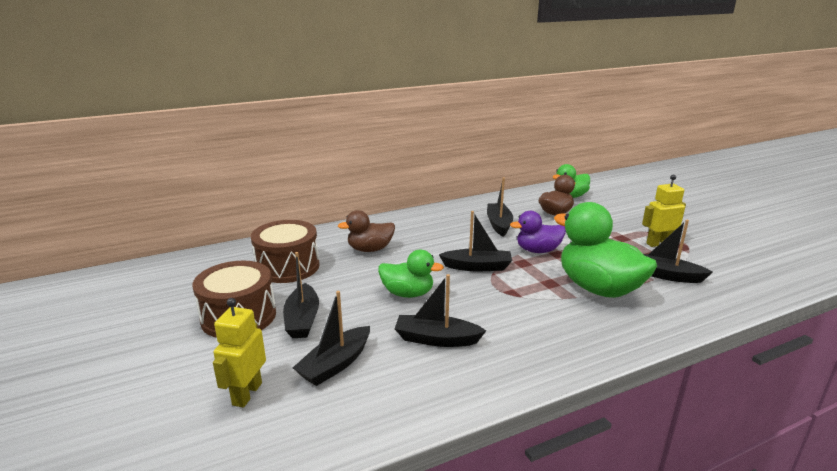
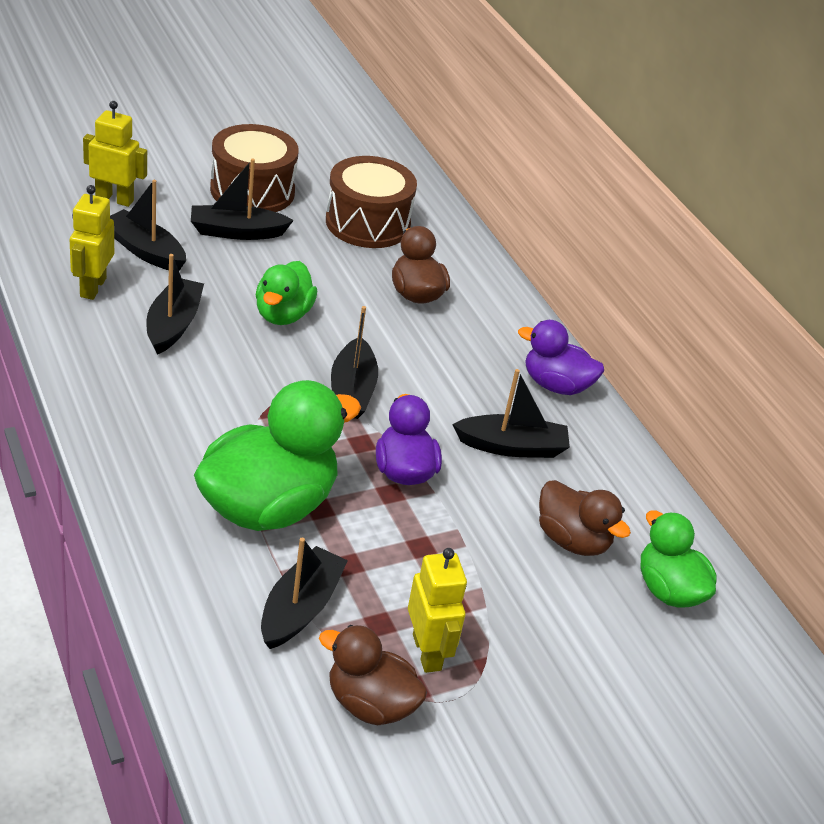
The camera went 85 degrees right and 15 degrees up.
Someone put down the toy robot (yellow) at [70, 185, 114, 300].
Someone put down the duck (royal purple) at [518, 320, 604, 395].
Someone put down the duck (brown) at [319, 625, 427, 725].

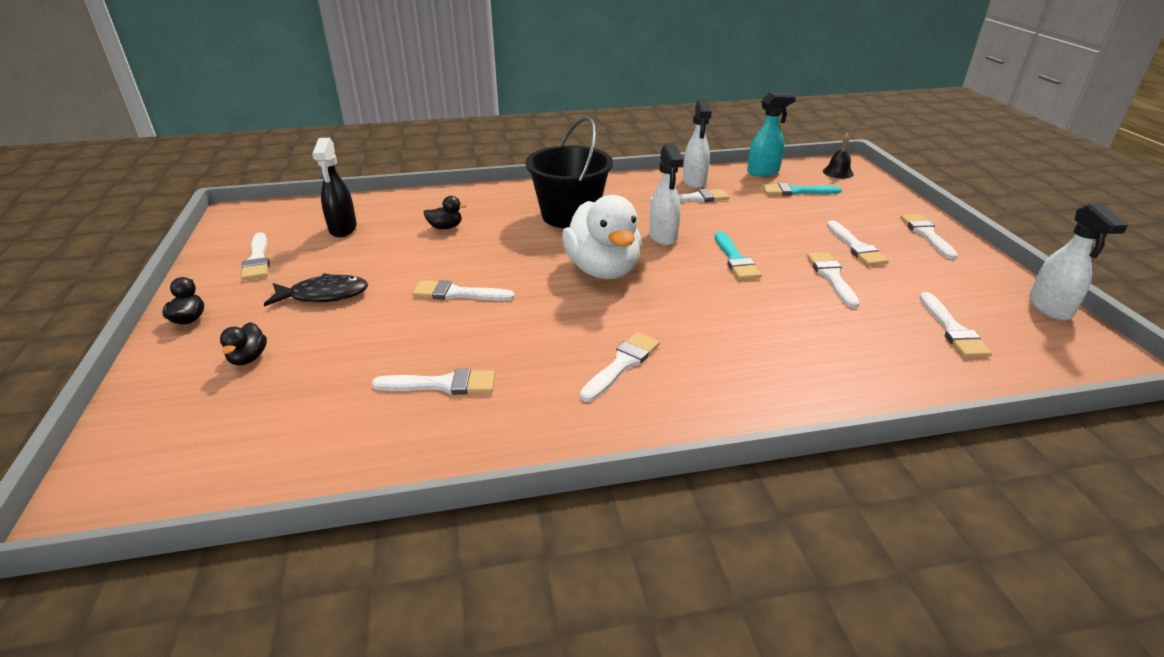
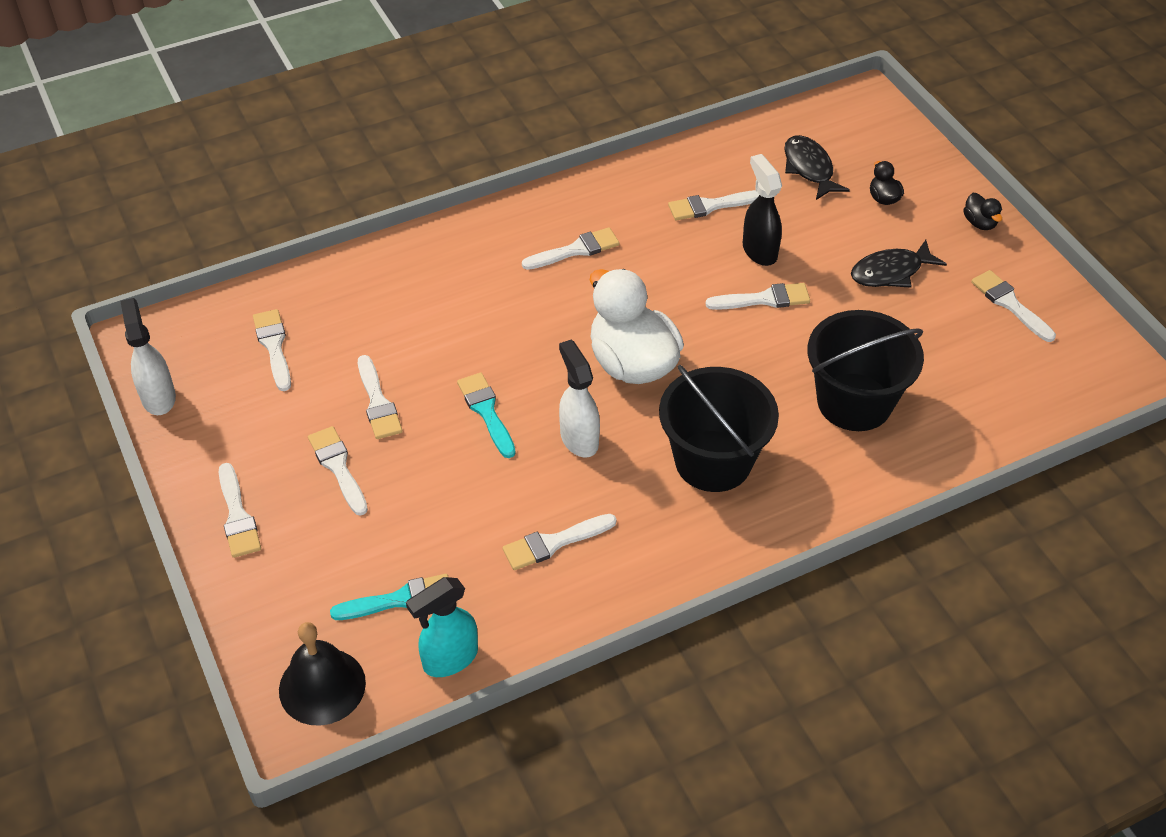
The camera went 165 degrees right and 15 degrees up.
Someone took away the sprayer (snow-white) at [683, 100, 712, 188].
Someone scaled the school bell (jet-black) at [823, 133, 853, 179] by 1.67.
Someone carried the sprayer (jet-black) from [312, 138, 357, 237] to [743, 154, 782, 266].
Someone swapped the duck (jet-black) at [423, 196, 467, 229] for the pail (jet-black) at [808, 310, 924, 431].
Someone rotated the brush (snow-white) at [580, 332, 660, 402] by 135 degrees counterclockwise.
Someone put down the fish figure (jet-black) at [784, 135, 850, 200].

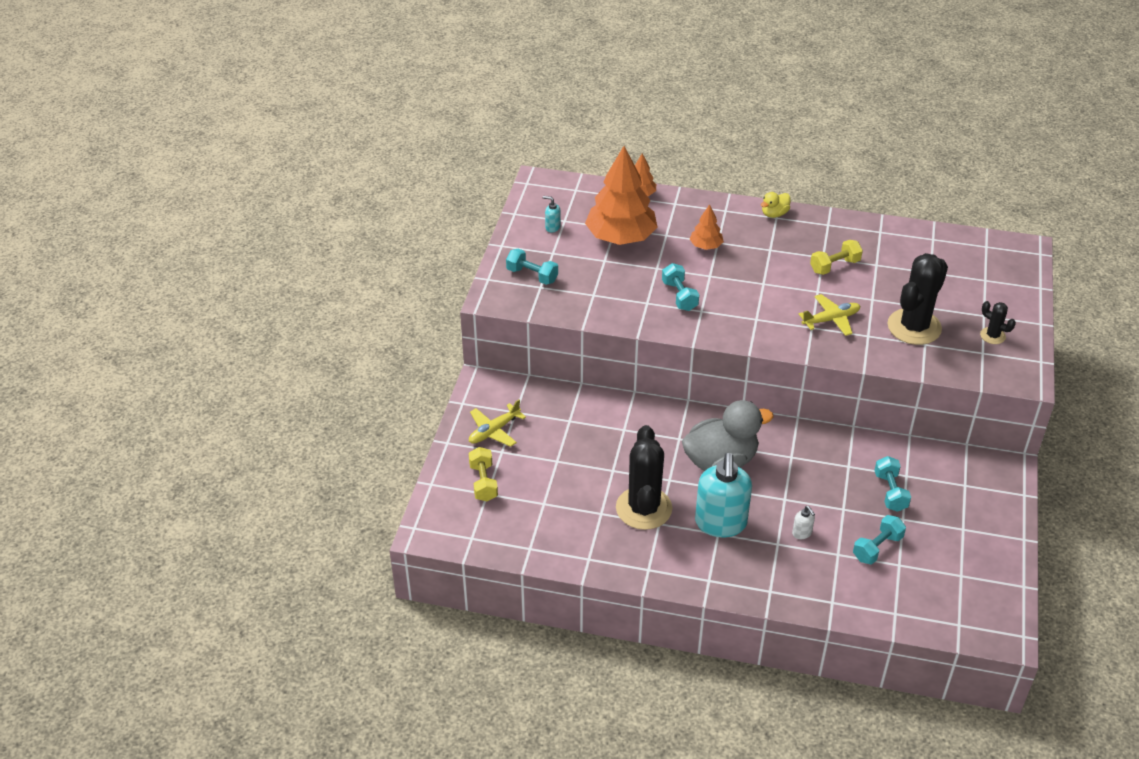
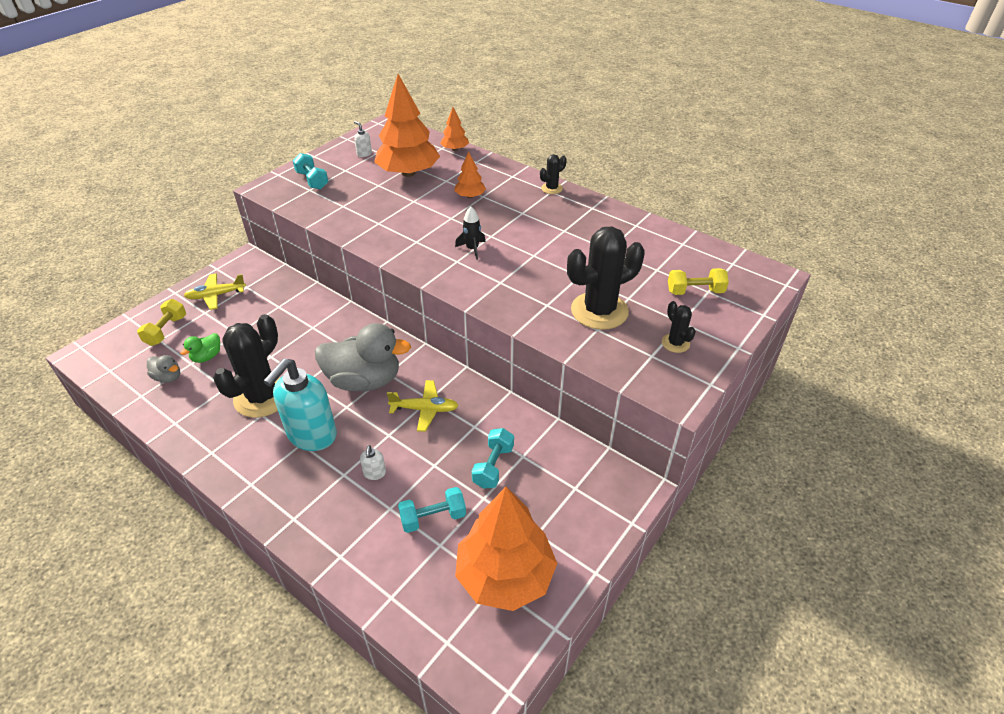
The camera went 25 degrees right and 0 degrees up.
Someone swapped the duck (yellow) at [761, 192, 791, 218] for the saguaro cactus (jet-black) at [540, 154, 567, 194].
Someone repainted the pump bottle (turquoise) at [543, 196, 561, 233], which became the pump bottle (snow-white) at [354, 121, 372, 157].
Someone carried the dumbbell (yellow) from [810, 240, 863, 275] to [668, 268, 729, 295].
Someone took away the dumbbell (turquoise) at [662, 263, 699, 311].
Someone carried the toy plane (yellow) from [799, 294, 860, 336] to [387, 380, 459, 432].
Someone put down the toy rocket (jet-black) at [455, 207, 485, 260].
Someone put down the duck (green) at [180, 333, 220, 363].
Someone put down the duck (ash-grey) at [147, 355, 180, 383].
Someone put down the tree (orange-coloured) at [455, 487, 557, 611].

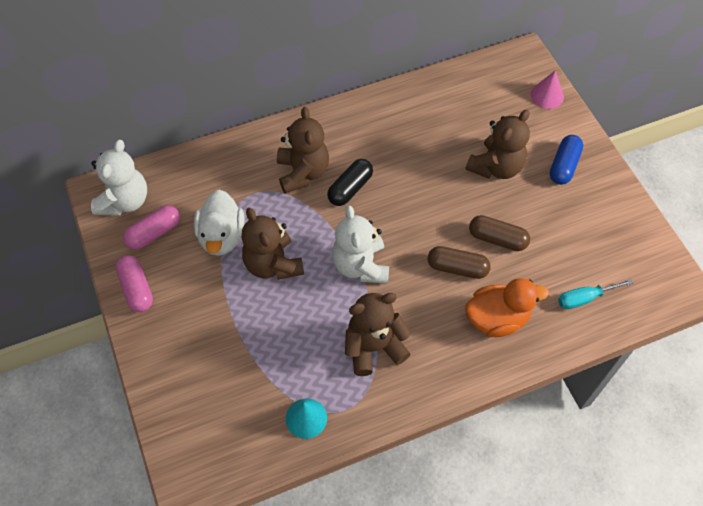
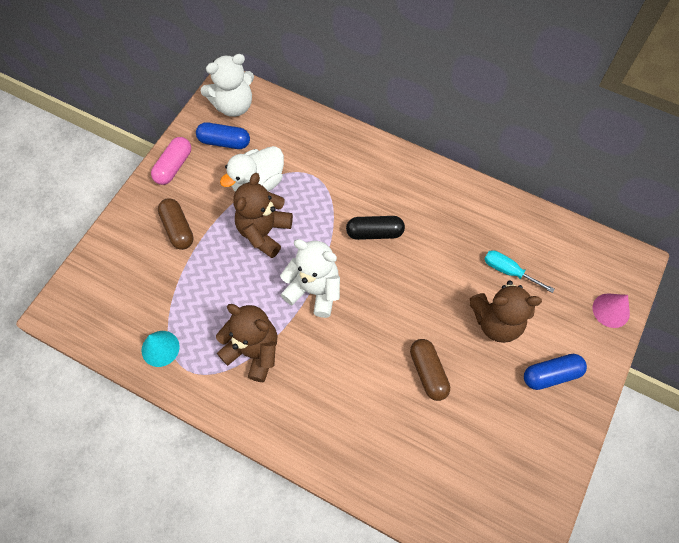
The camera went 50 degrees right and 5 degrees up.
Someone took away the teddy (brown) at [277, 107, 329, 194].
Someone repainted the capsule (rose-pink) at [123, 205, 180, 250], which became the capsule (blue) at [196, 122, 250, 149].
Someone rotated the teddy (snow-white) at [332, 205, 389, 283] by 75 degrees clockwise.
Someone carried the capsule (brown) from [428, 246, 491, 279] to [158, 198, 194, 250].
Someone took away the duck (orange-coloured) at [465, 278, 549, 337].
Someone carried the hand screwdriver (turquoise) from [558, 279, 633, 309] to [484, 250, 555, 293].

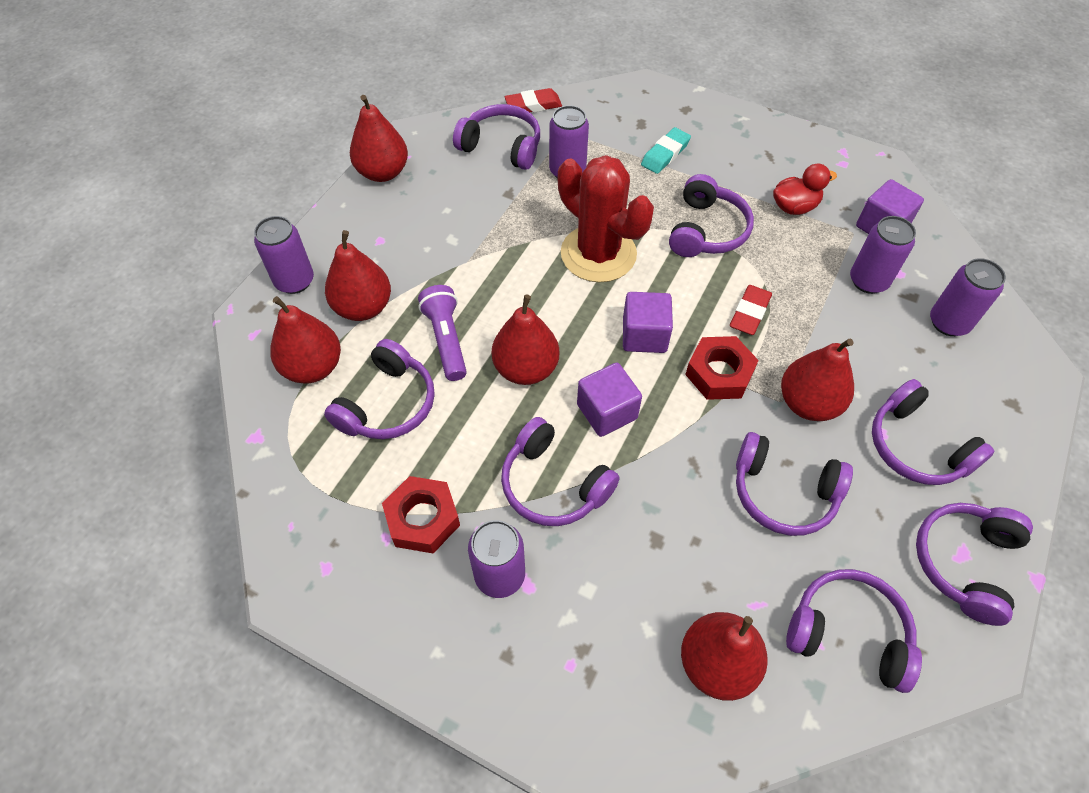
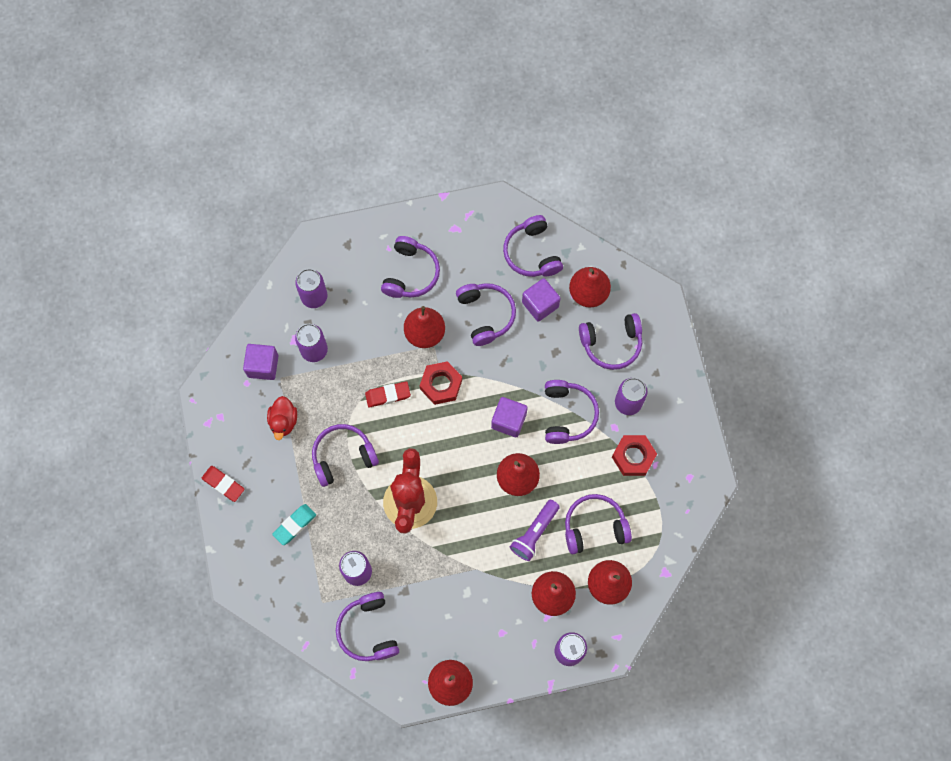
The camera went 130 degrees left and 15 degrees up.
Someone carried the gum eraser (crimson) from [505, 88, 562, 113] to [202, 466, 245, 502].
Someone rotated the gum eraser (turquoise) at [641, 127, 691, 174] by 45 degrees counterclockwise.
Someone rotated the duck (crimson) at [773, 164, 837, 215] by 120 degrees counterclockwise.
Someone carried the solid cube (royal purple) from [623, 292, 673, 353] to [522, 278, 561, 322].
Someone carried the headset (royal purple) from [916, 503, 1033, 626] to [579, 313, 642, 370].

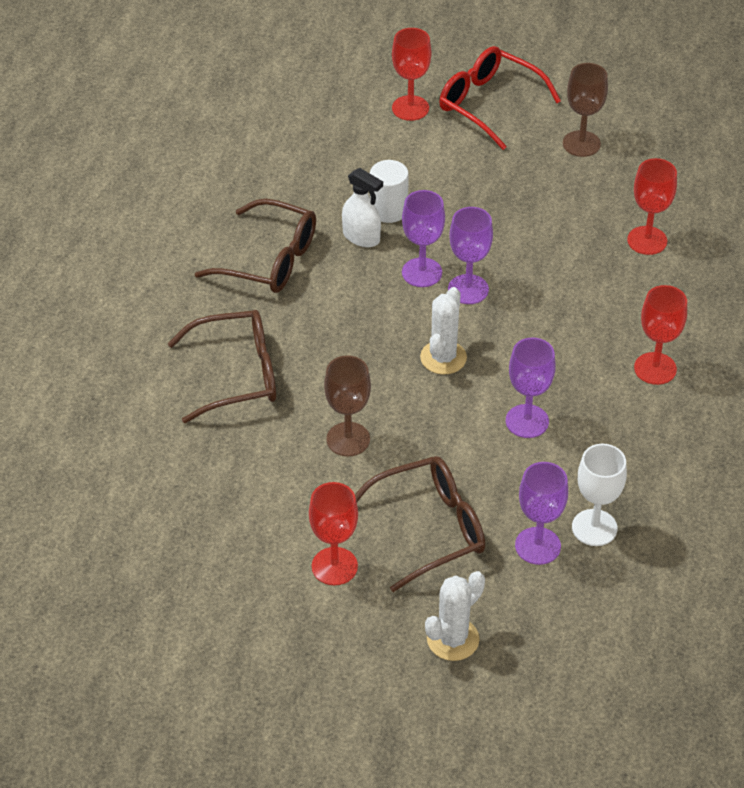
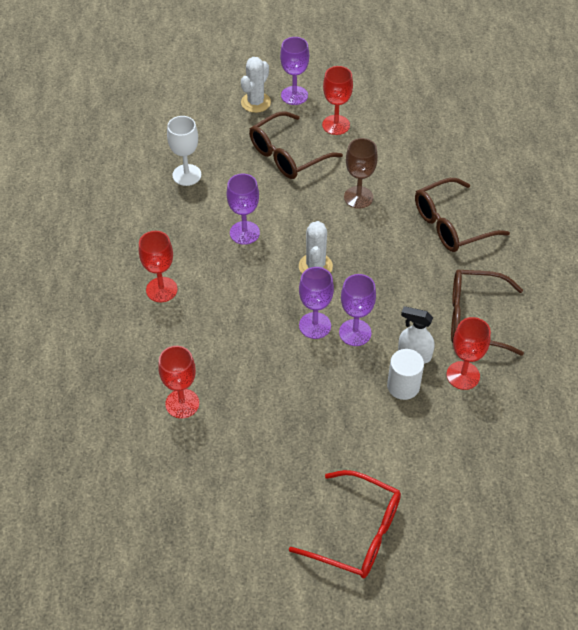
The camera went 165 degrees right and 5 degrees up.
Someone carried the chalice (crimson) from [392, 28, 431, 121] to [446, 317, 491, 390].
Someone took away the chalice (brown) at [563, 63, 608, 157].
Someone carried the chalice (royal purple) from [515, 462, 568, 565] to [280, 37, 309, 105].

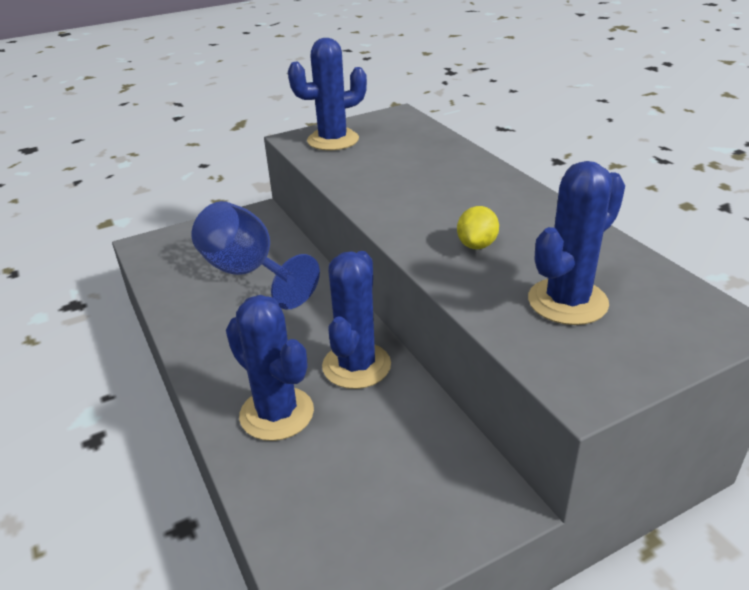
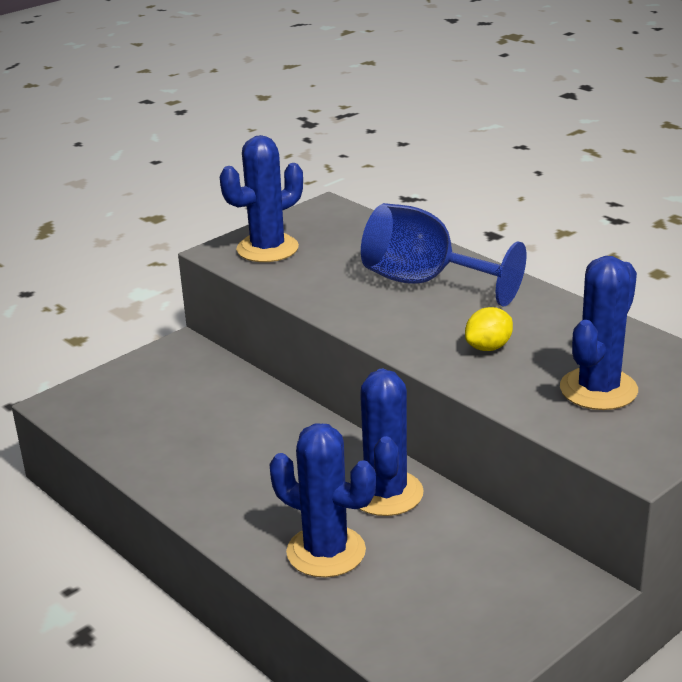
The camera went 15 degrees left and 5 degrees down.
Someone carried the chalice (blue) from [191, 201, 320, 310] to [361, 203, 526, 306].
Someone rotated the toy lemon (yellow) at [457, 206, 499, 249] by 45 degrees clockwise.

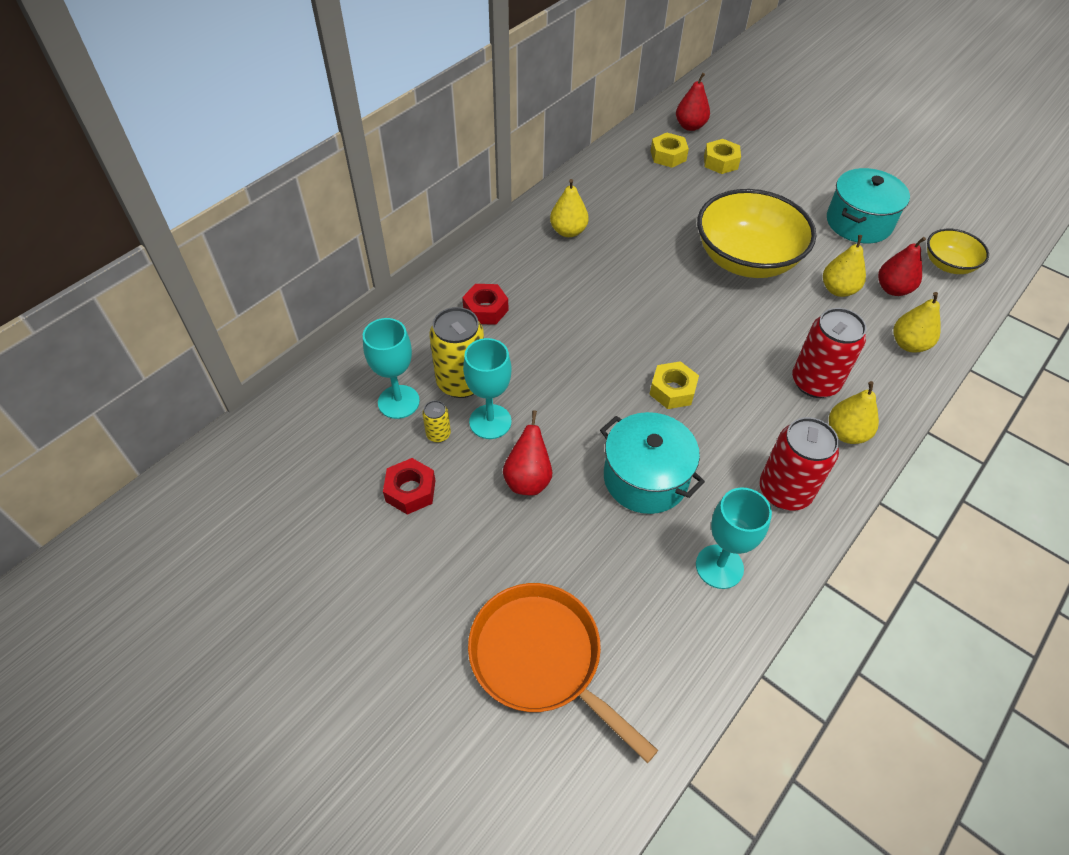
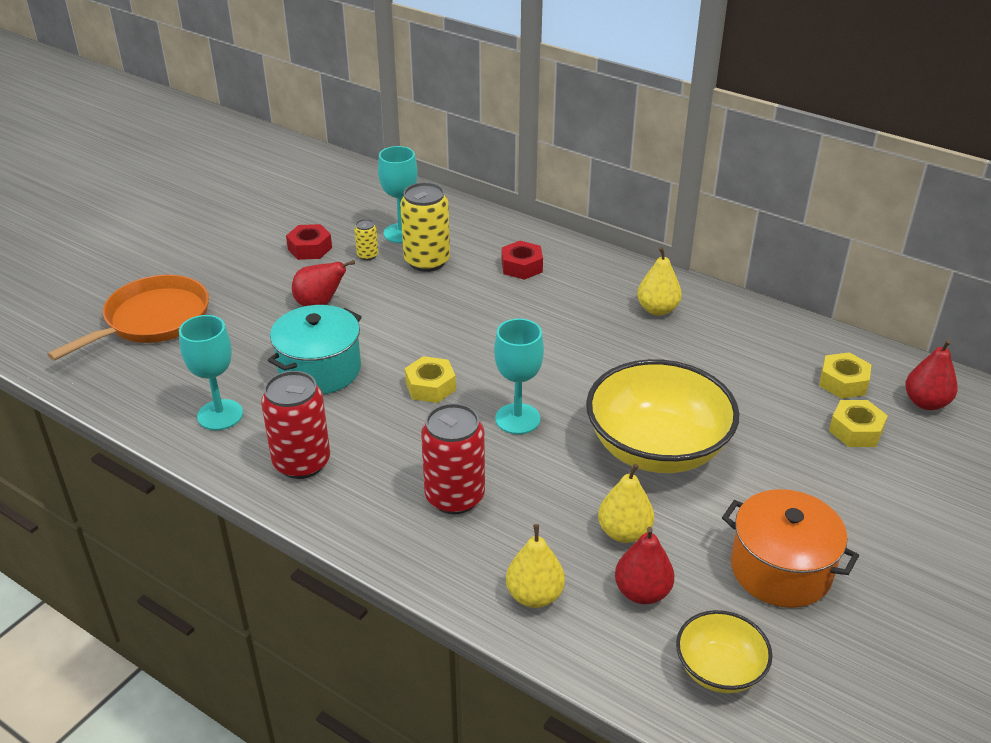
The camera went 85 degrees right and 15 degrees down.
Someone repainted the cooking pot (turquoise) at [827, 168, 910, 243], which became the cooking pot (orange-coloured) at [722, 489, 859, 608].
Someone carried the chalice (turquoise) from [463, 338, 512, 439] to [494, 319, 544, 434].
Someone took away the toy pear (yellow) at [829, 381, 879, 444].

